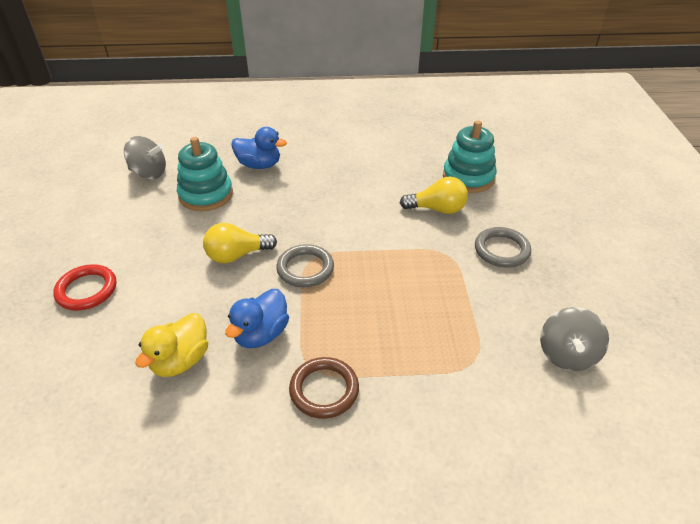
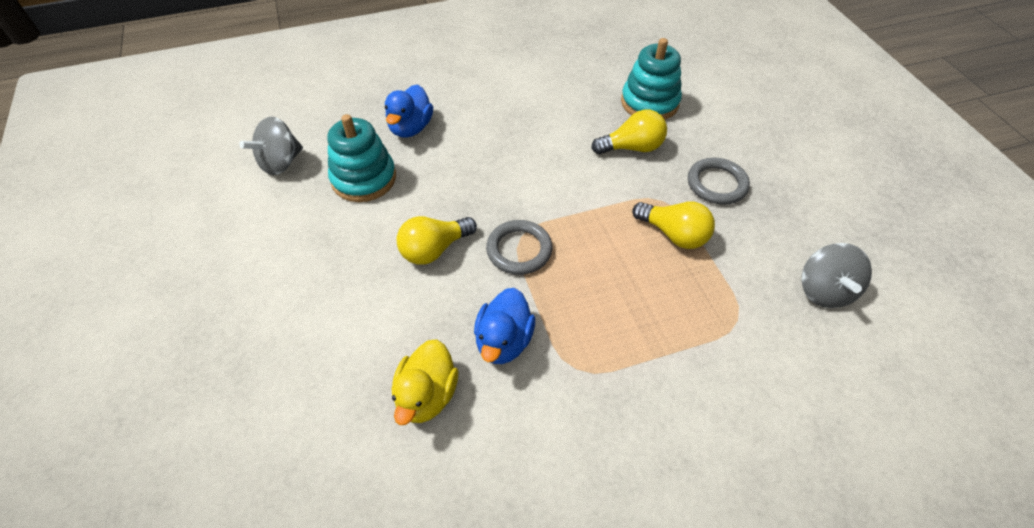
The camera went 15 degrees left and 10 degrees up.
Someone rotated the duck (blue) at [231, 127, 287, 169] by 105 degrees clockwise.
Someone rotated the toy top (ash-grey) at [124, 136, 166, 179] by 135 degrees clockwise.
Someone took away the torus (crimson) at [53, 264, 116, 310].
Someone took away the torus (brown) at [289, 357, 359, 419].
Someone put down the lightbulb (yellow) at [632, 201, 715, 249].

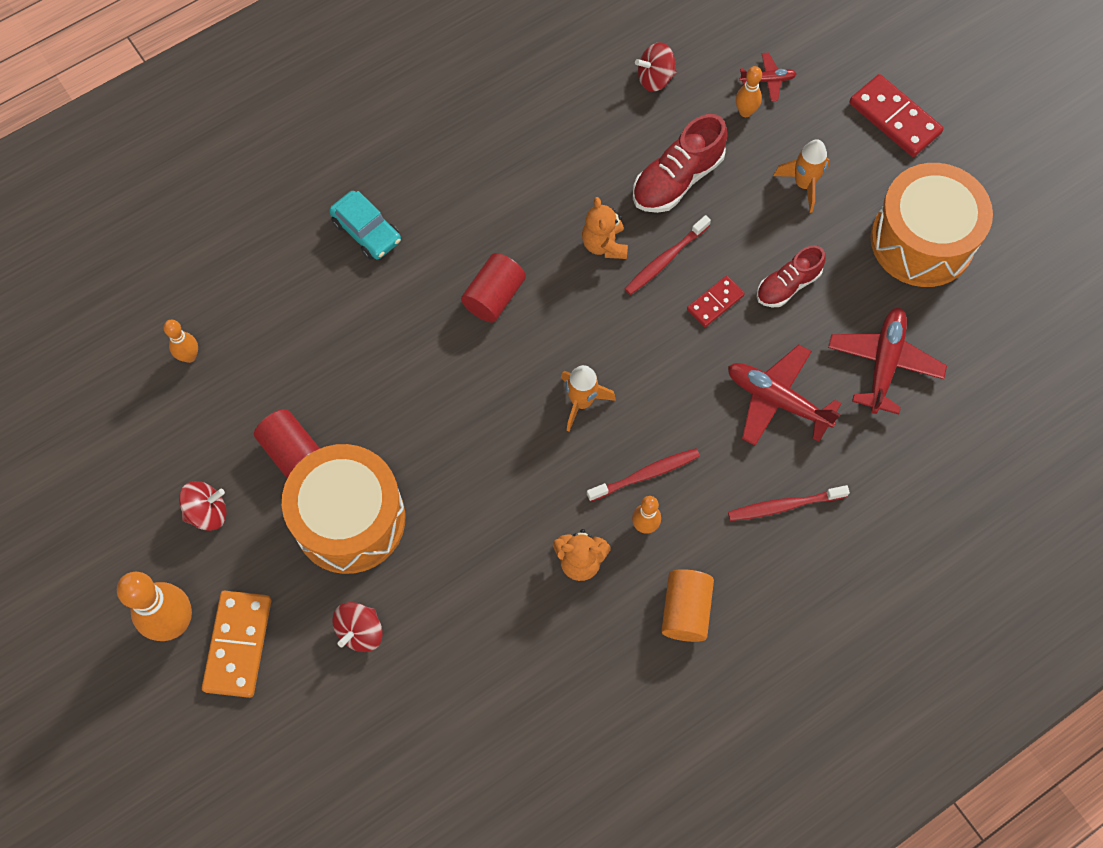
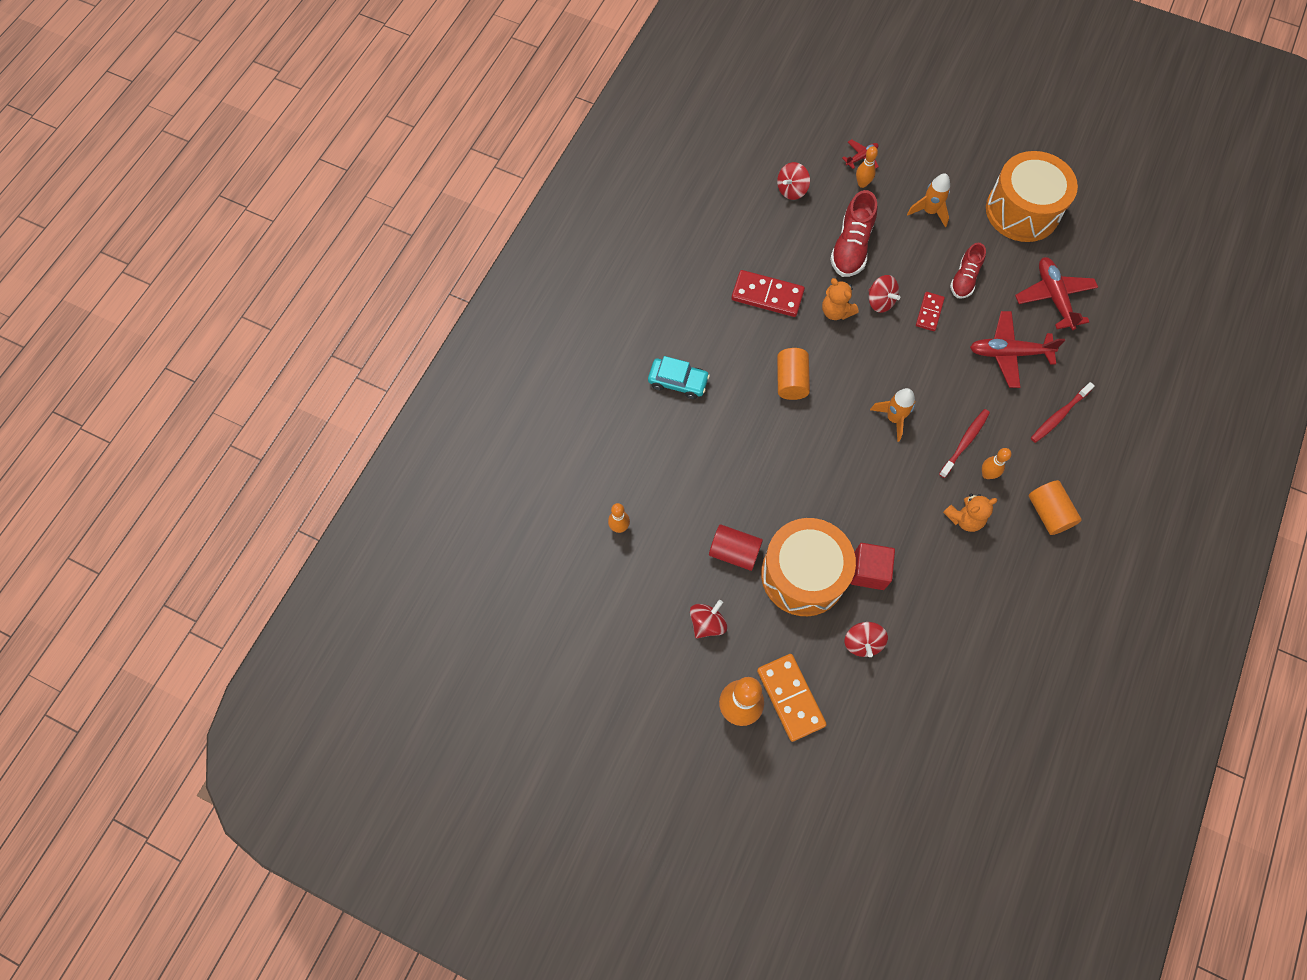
The camera went 30 degrees left and 0 degrees up.
Someone carried the domino piece (crimson) from [850, 74, 944, 157] to [731, 270, 805, 317].
Someone swapped the toothbrush (crimson) at [625, 215, 711, 295] for the toy top (crimson) at [868, 275, 900, 313].
Someone repainted the solid cylinder (crimson) at [461, 253, 526, 323], which became the solid cylinder (orange-coloured) at [777, 348, 810, 400].
Someone put down the solid cube (crimson) at [850, 543, 895, 590].

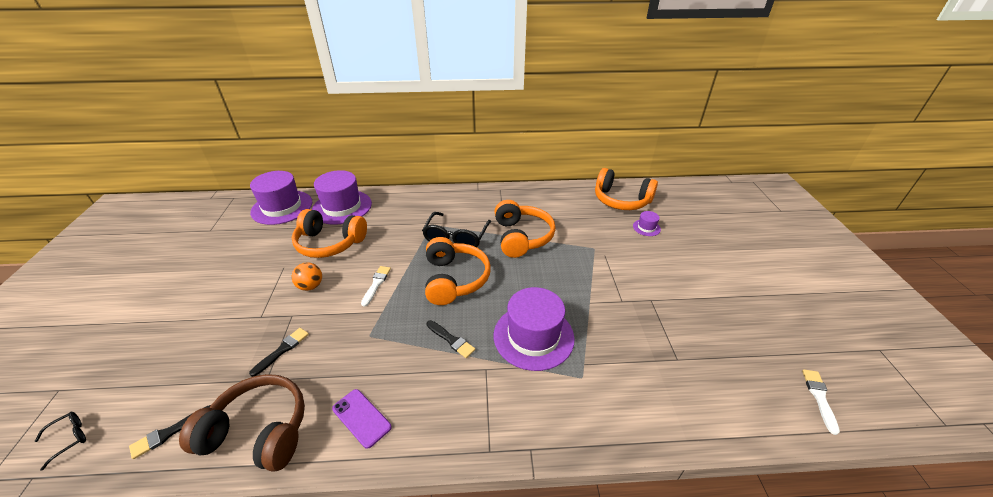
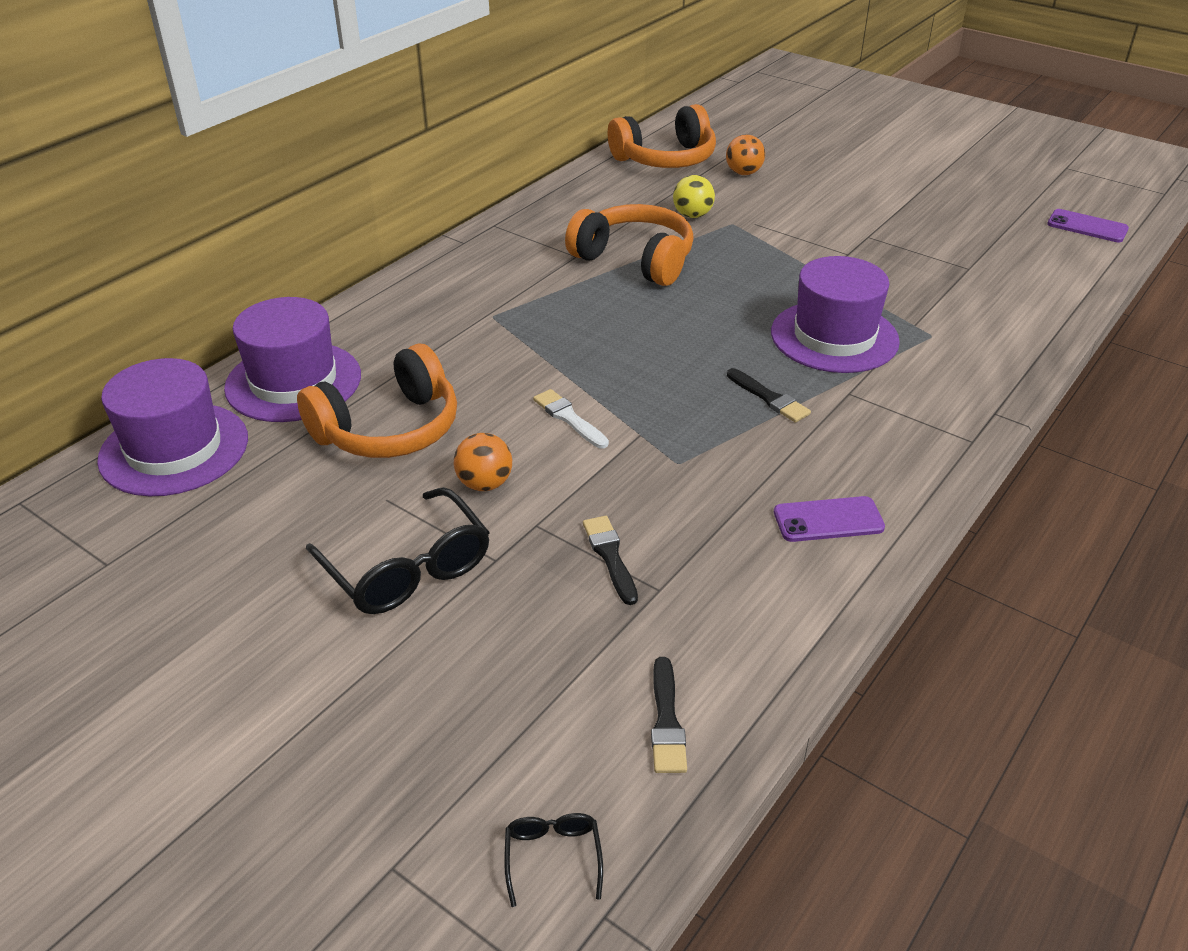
The camera went 50 degrees left and 0 degrees up.
Someone swapped the tall hat (royal purple) at [633, 211, 661, 236] for the ball (orange-coloured) at [726, 134, 765, 175].
Someone carried the glasses (jet-black) from [422, 212, 491, 247] to [306, 487, 490, 614].
Someone took away the headset (orange-coloured) at [425, 237, 491, 305].
Someone rotated the brush (jet-black) at [427, 320, 475, 358] by 60 degrees clockwise.
Someone swapped the brush (snow-white) at [802, 369, 840, 435] for the phone (royal purple) at [1047, 209, 1129, 242].
Someone took away the headset (brown) at [179, 374, 305, 471].
Someone put down the ball (yellow) at [673, 175, 715, 218].

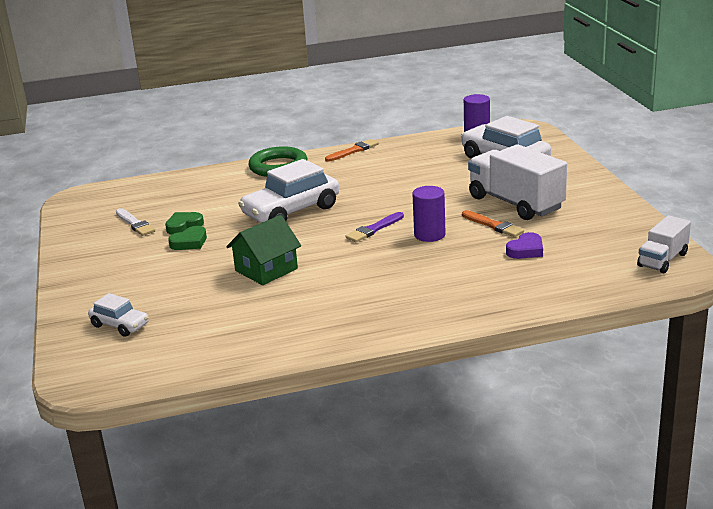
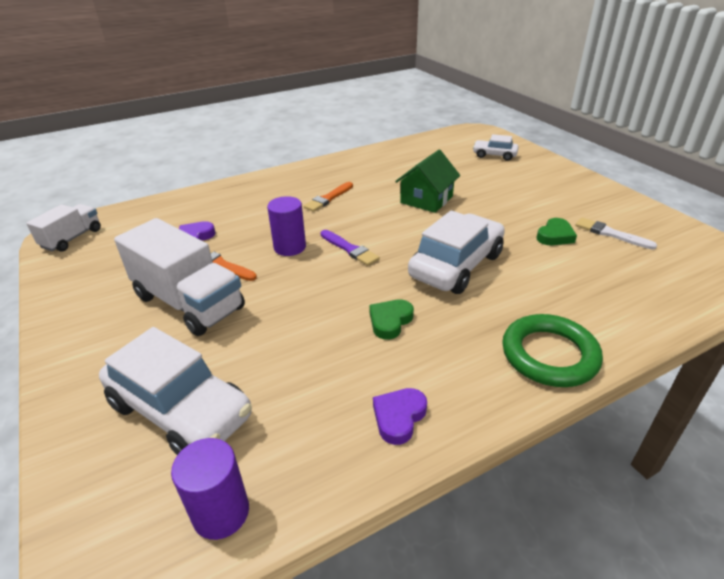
The camera went 165 degrees right and 10 degrees up.
Someone carried the brush (orange-coloured) from [325, 139, 379, 162] to [303, 182, 353, 212].
Someone rotated the brush (royal purple) at [345, 212, 404, 242] by 105 degrees clockwise.
Someone carried the love heart (green) from [168, 226, 207, 250] to [369, 299, 414, 340].
Someone put down the love heart (royal purple) at [373, 388, 427, 445].

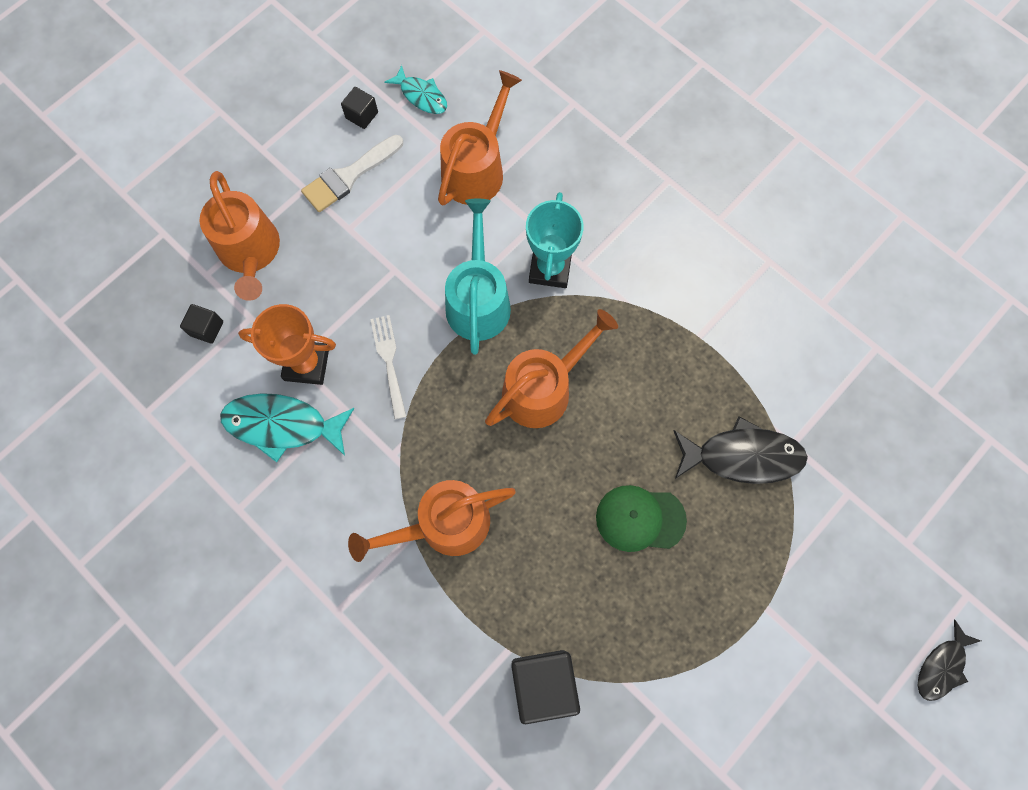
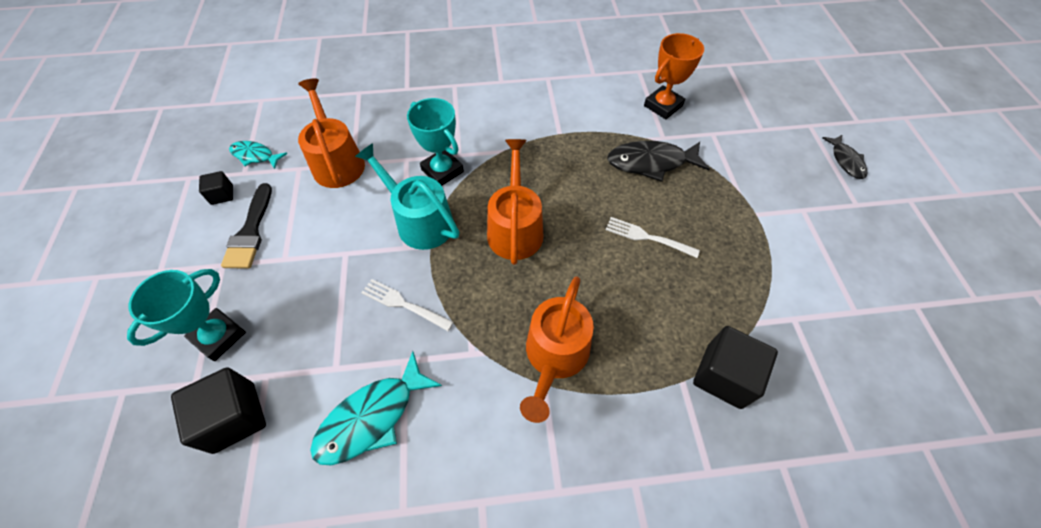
The camera went 50 degrees left and 15 degrees down.
Someone rotated the fish figure (turquoise) at [384, 65, 447, 114] by 150 degrees counterclockwise.
Someone repainted the brush (snow-white) at [301, 135, 403, 212], which became the brush (jet-black) at [221, 183, 272, 268].
Someone swapped the watering pot (orange-coloured) at [200, 171, 280, 301] for the prize cup (turquoise) at [127, 269, 246, 361].
Someone scaled the solid cube (jet-black) at [180, 304, 223, 344] by 1.90.
Someone carried the prize cup (orange-coloured) from [238, 304, 336, 385] to [644, 33, 704, 119].
Someone rotated the fish figure (jet-black) at [673, 416, 808, 484] by 135 degrees counterclockwise.
Someone swapped the cap (green) at [596, 485, 687, 552] for the dinner fork (snow-white) at [606, 217, 700, 258].

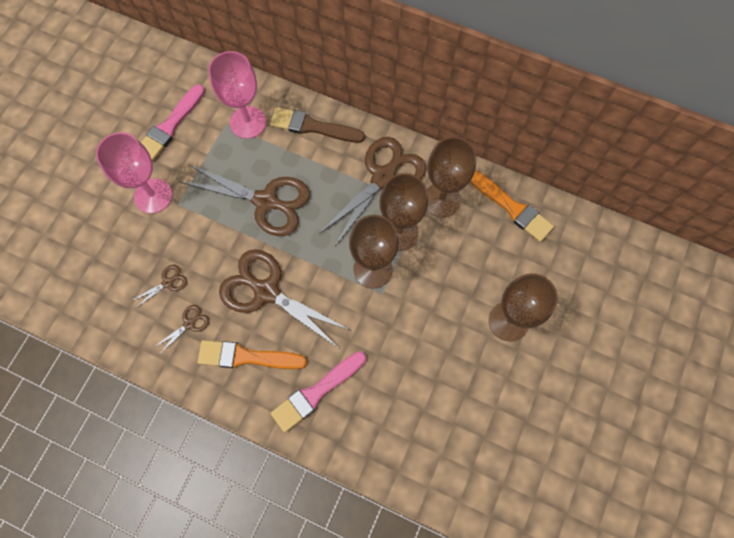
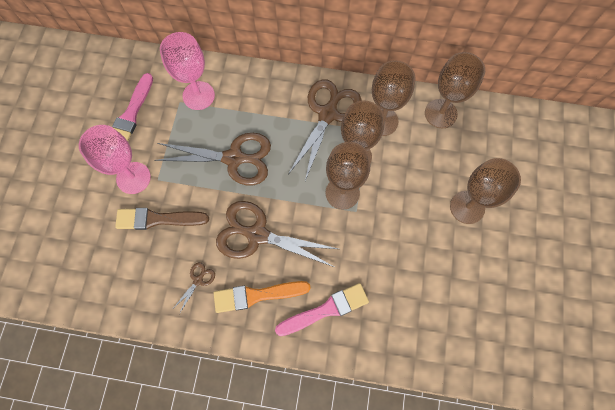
The camera went 15 degrees left and 0 degrees up.
Someone carried the brush (brown) from [270, 107, 365, 143] to [115, 208, 209, 230].
Someone swapped the brush (orange-coloured) at [470, 170, 554, 242] for the chalice (brown) at [425, 52, 485, 128].
Someone took away the scissors (brown) at [131, 265, 187, 309].
Someone rotated the brush (rose-pink) at [270, 351, 366, 432] by 150 degrees counterclockwise.

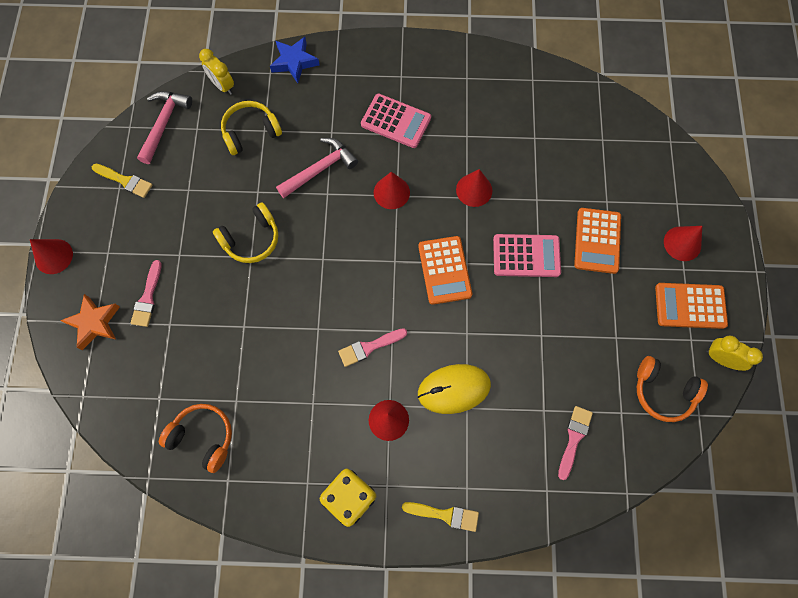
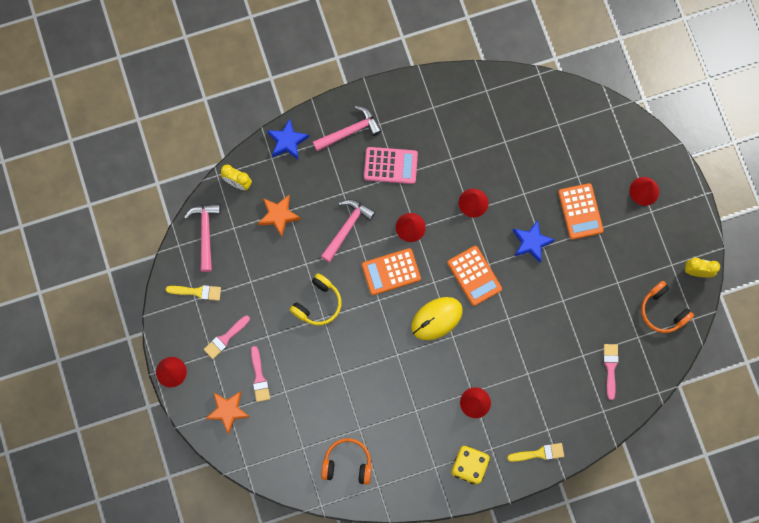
The camera went 20 degrees left and 5 degrees up.
Someone swapped the headset (yellow) at [221, 101, 282, 155] for the star shape (orange-coloured) at [258, 195, 301, 237].
Someone swapped the calculator (rose-pink) at [493, 234, 561, 277] for the star shape (blue) at [513, 220, 555, 263].
Someone carried the calculator (orange-coloured) from [655, 283, 728, 329] to [362, 248, 421, 295].
Someone carried the brush (rose-pink) from [338, 328, 407, 367] to [204, 315, 250, 359].
Someone rotated the headset (orange-coloured) at [637, 356, 708, 422] by 45 degrees clockwise.
Someone carried the PC mouse (yellow) from [418, 364, 491, 414] to [411, 297, 463, 340].
Someone put down the hammer (rose-pink) at [313, 106, 382, 151].

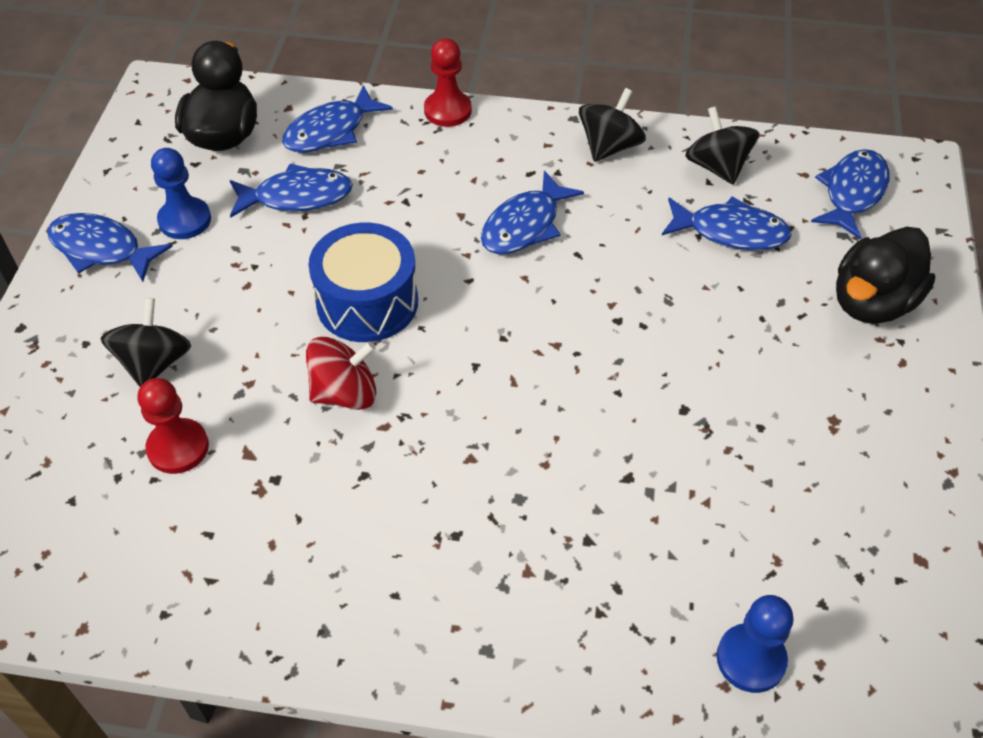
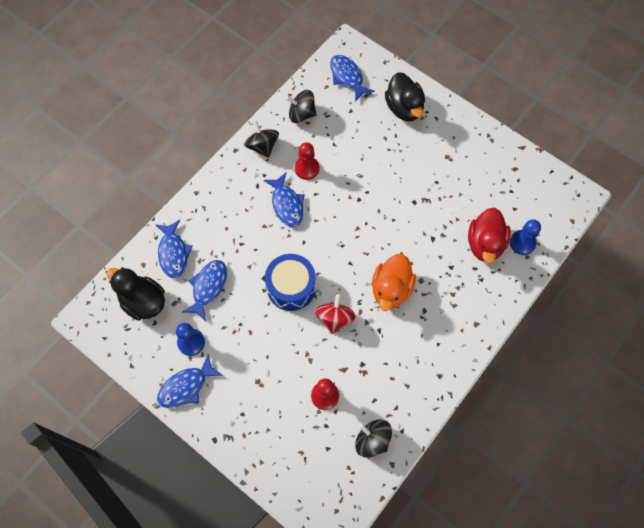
The camera went 60 degrees left and 15 degrees up.
Someone carried the chess pawn (crimson) from [424, 38, 472, 127] to [295, 142, 319, 180].
Someone took away the fish figure (blue) at [662, 197, 792, 250].
Someone carried the toy top (jet-black) from [100, 298, 191, 387] to [355, 420, 392, 458].
Someone put down the duck (crimson) at [468, 208, 511, 263].
Someone put down the duck (orange-coloured) at [372, 254, 416, 311].

